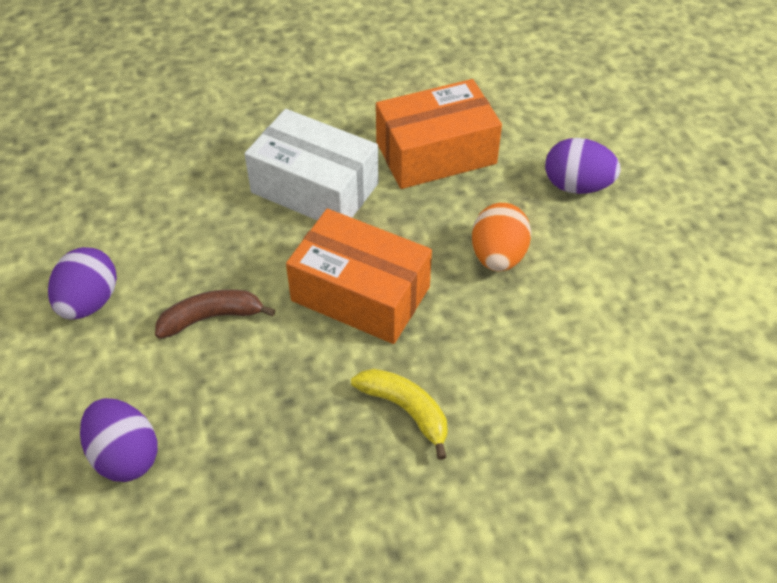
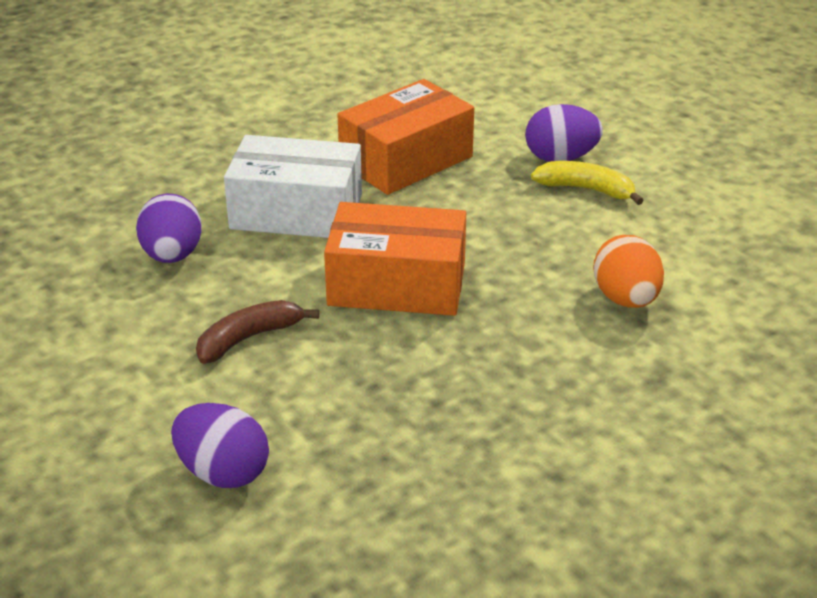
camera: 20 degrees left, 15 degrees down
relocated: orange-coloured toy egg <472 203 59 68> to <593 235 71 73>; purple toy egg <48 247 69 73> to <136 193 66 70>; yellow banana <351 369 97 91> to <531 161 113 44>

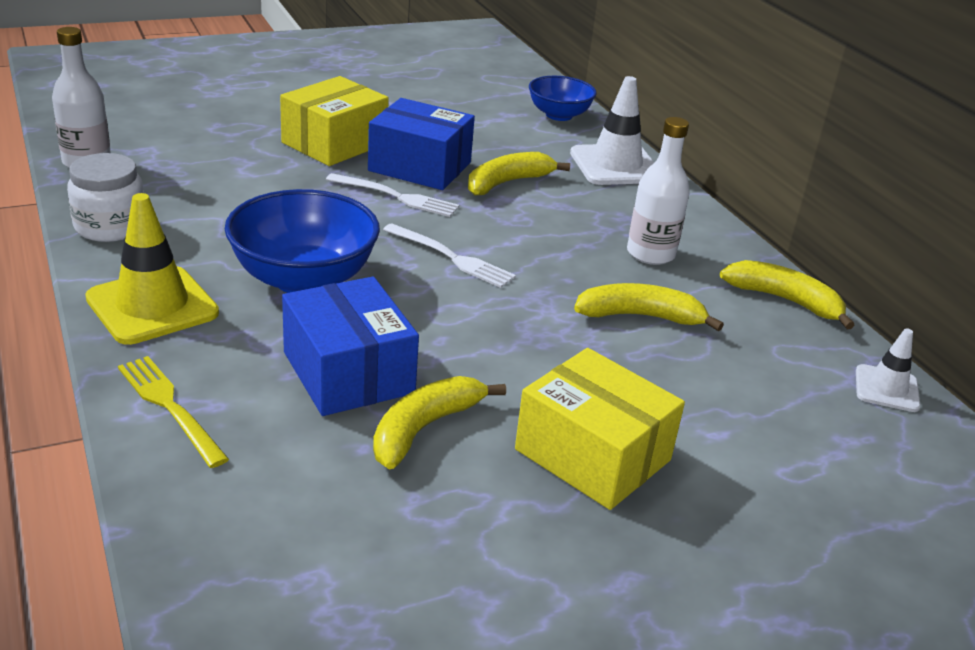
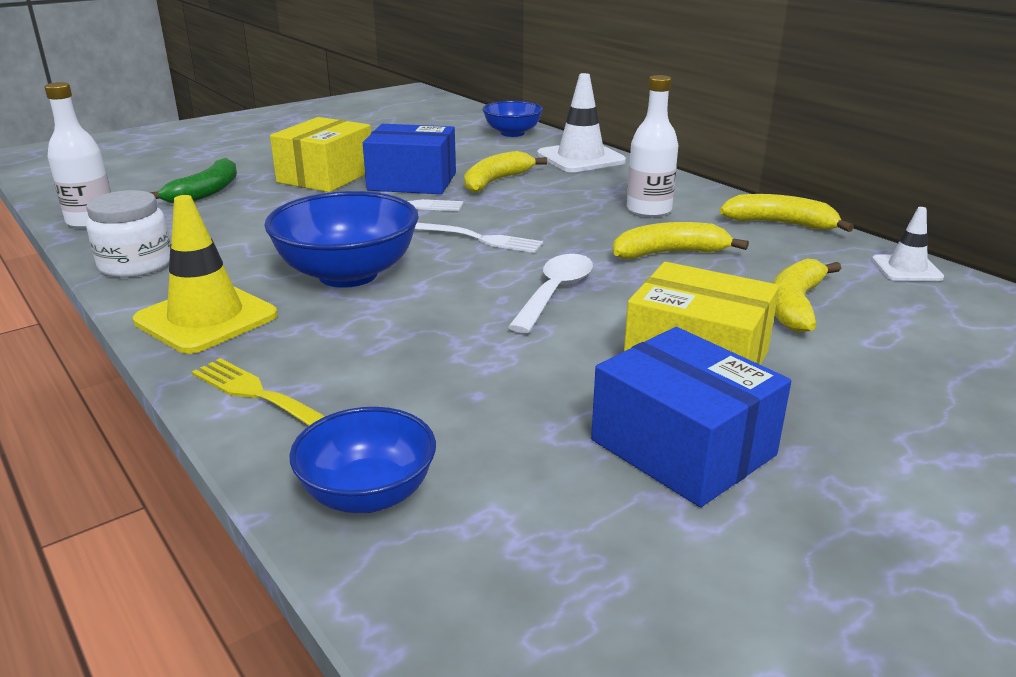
camera: 10 degrees left, 5 degrees down
appeared: leaf-green banana <150 158 87 46>; white spoon <508 254 85 79>; blue deep dish <289 407 147 106>
relocated: blue parcel <282 277 137 139> to <591 327 200 180>; yellow banana <373 376 133 93> to <773 258 68 75>

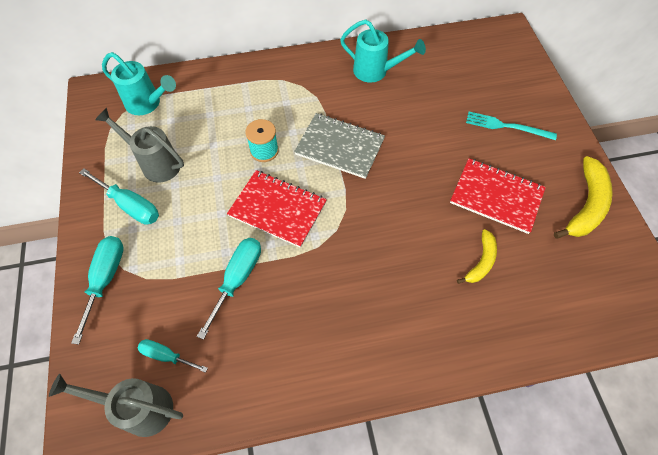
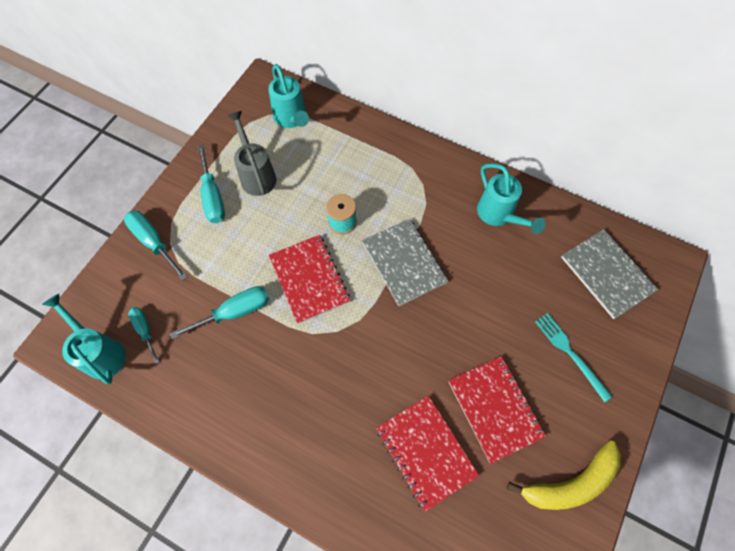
camera: 40 degrees right, 5 degrees up
appeared: ash-grey exercise book <561 229 97 90>
exchanged: yellow banana <457 229 40 55> to red exercise book <376 396 103 116>
colour: ash-grey sprinkling can <49 374 134 63> to turquoise sprinkling can <42 294 84 90>
spun: turquoise screwdriver <71 236 53 108> = <124 211 64 70> 90 degrees counterclockwise

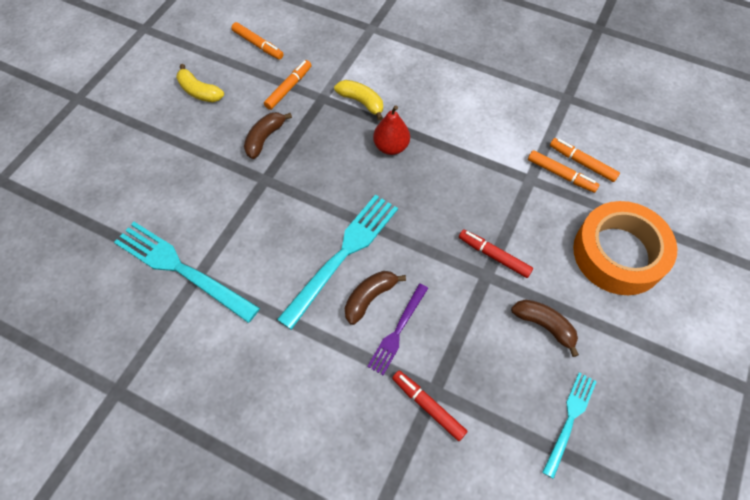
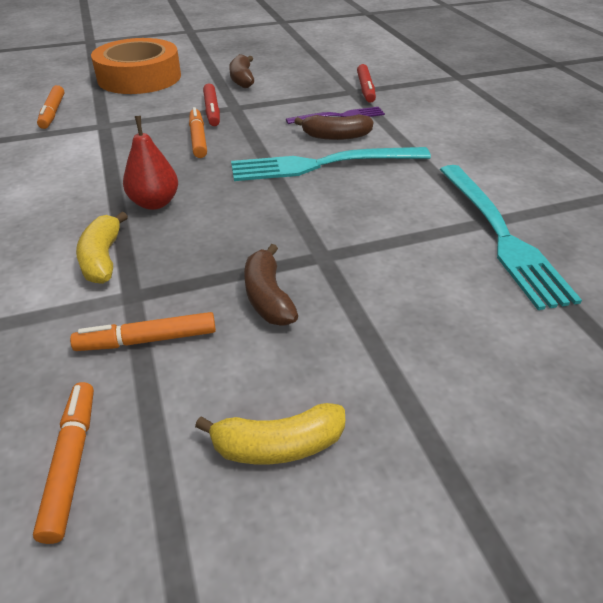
camera: 135 degrees left, 20 degrees down
missing: turquoise dinner fork <542 373 55 106>
relocated: orange-coloured marker <528 150 71 43> to <189 107 18 51>
spun: yellow banana <176 64 48 38> = <195 403 150 61> 90 degrees clockwise; russet banana <244 112 48 47> = <244 244 54 81> 90 degrees clockwise

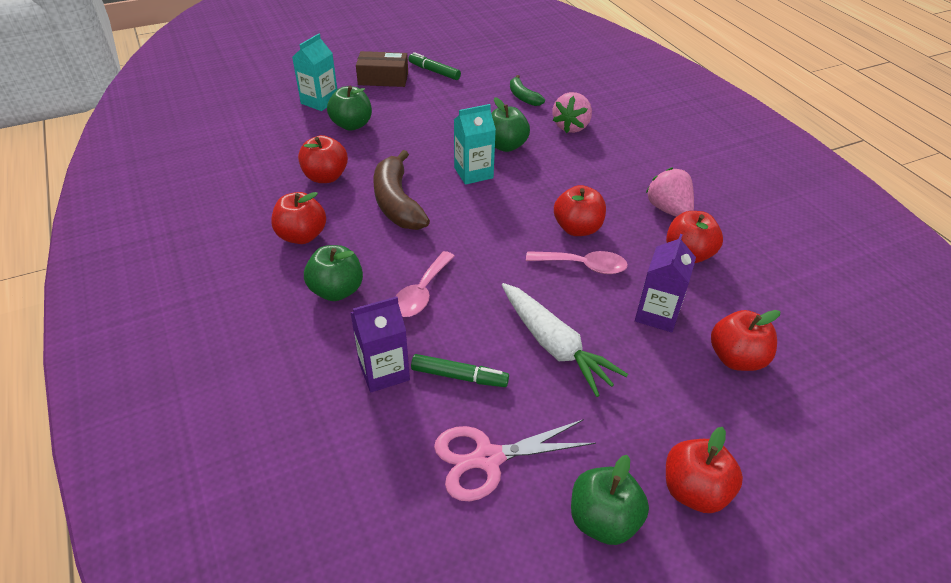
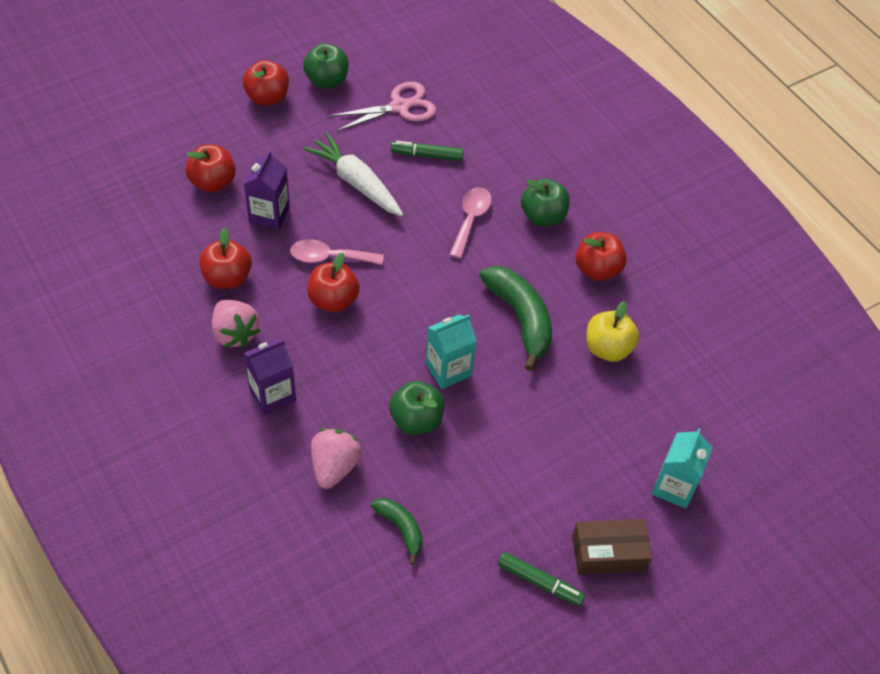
camera: 170 degrees right, 10 degrees up
missing: leaf-green apple fruit <327 86 45 45>
relocated: purple carton <350 296 60 96> to <244 339 52 76>
colour: red apple fruit <298 135 50 48> to yellow apple fruit <586 301 53 61>; russet banana <373 150 57 80> to leaf-green banana <480 266 72 105>

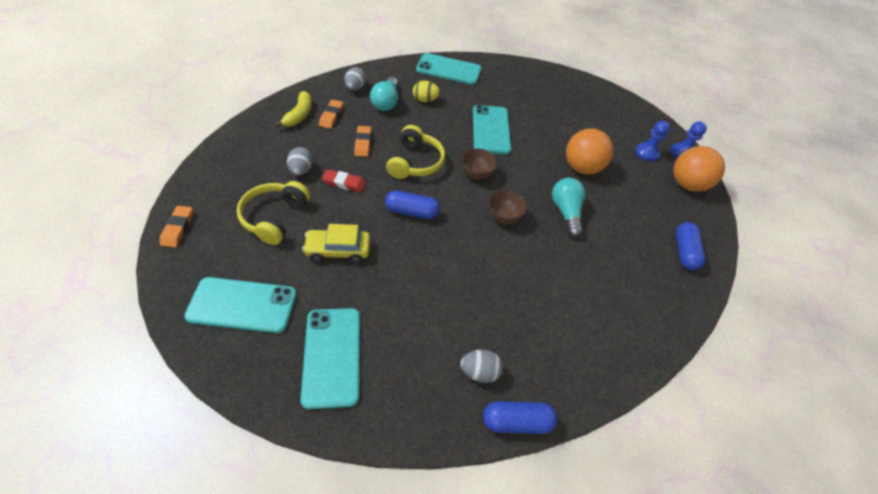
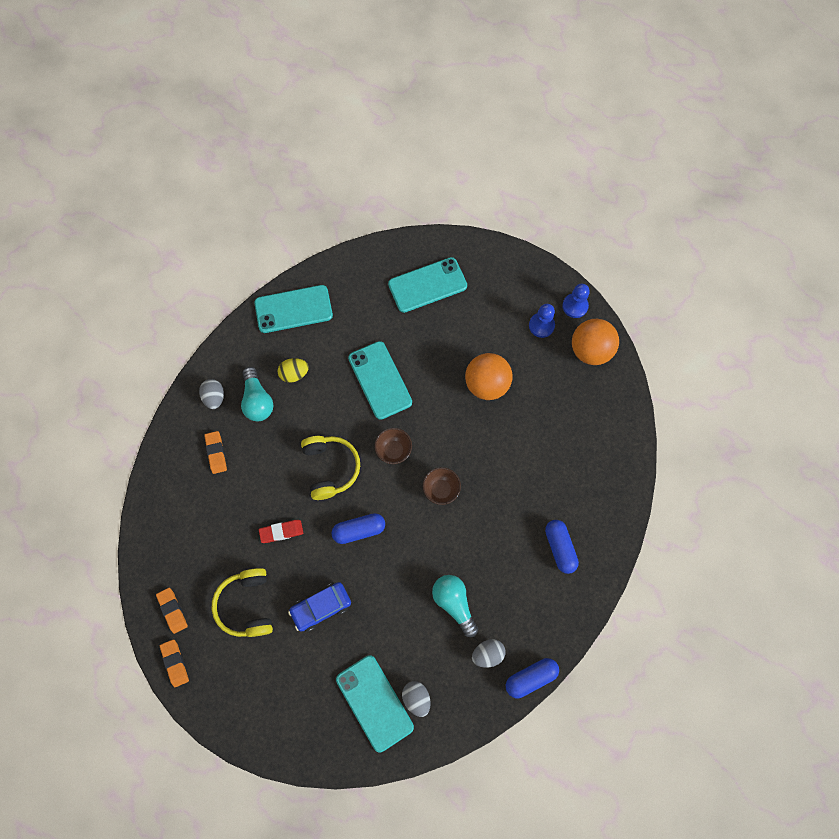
camera: 20 degrees left, 20 degrees up
missing: yellow banana <274 91 38 36>
relocated: orange-coloured pencil eraser <354 126 17 31> to <156 588 32 46>; ash-grey toy egg <287 147 26 28> to <402 681 29 36>; turquoise lightbulb <552 178 33 59> to <432 575 46 62>; blue pill <676 222 29 48> to <545 520 34 54>; turquoise smartphone <184 277 113 56> to <388 257 79 56>
colour: yellow toy car <302 224 68 39> to blue toy car <288 582 63 50>

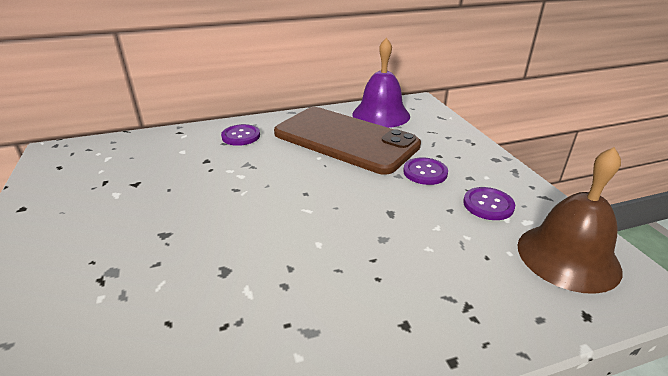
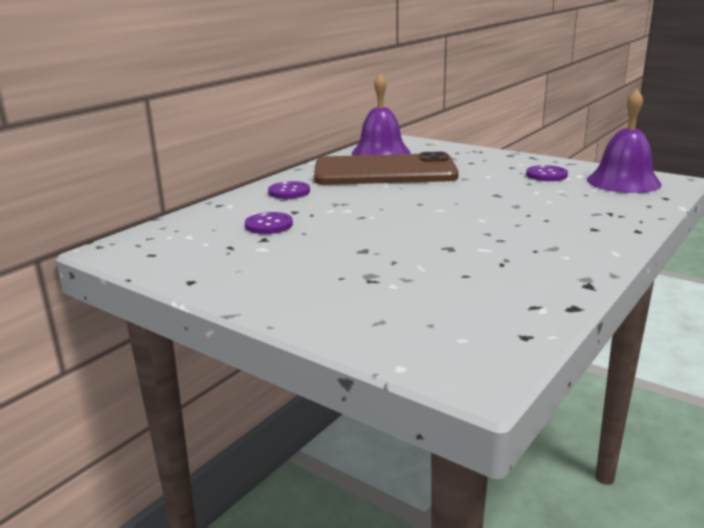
camera: 35 degrees left, 10 degrees down
relocated: purple sewing button <403 157 45 28> to <245 212 48 22>
colour: russet school bell <518 147 104 147> to purple school bell <587 89 75 104>

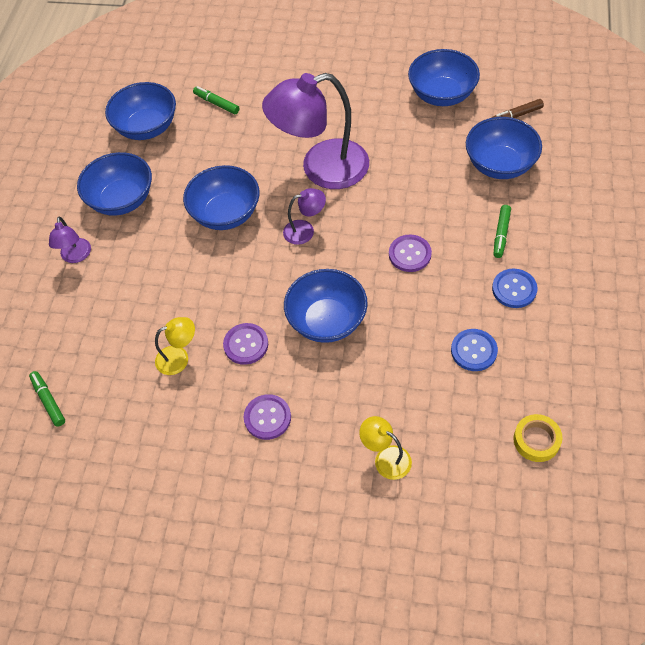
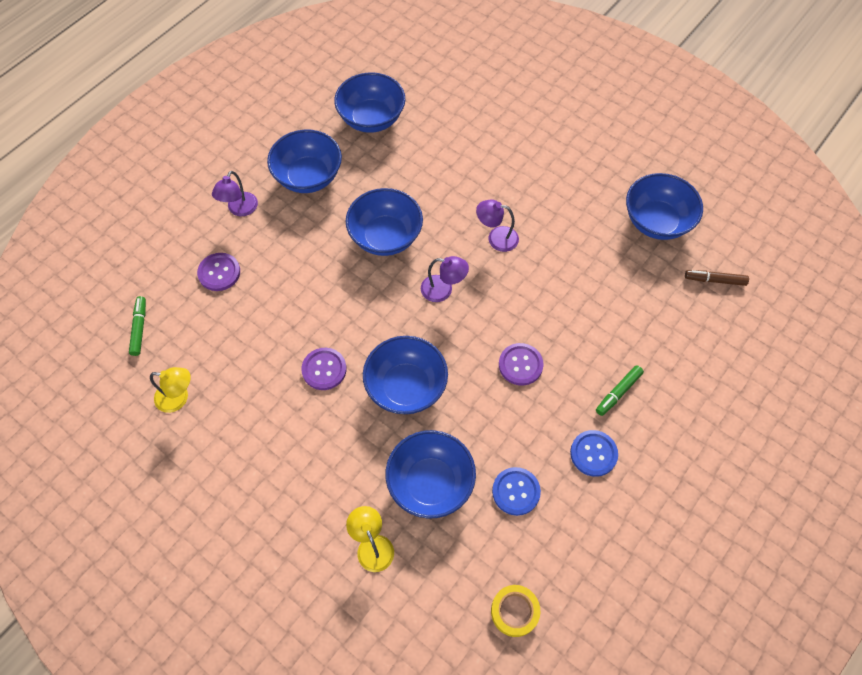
camera: 25 degrees right, 5 degrees up
missing: leaf-green marker <193 86 47 28>
relocated: blue deep dish <466 117 76 62> to <385 430 91 89>; yellow desk lamp <155 317 40 58> to <150 367 41 46>; purple sewing button <244 394 47 46> to <197 253 43 38>
size: purple desk lamp <262 73 107 116> = <476 200 43 52> x0.44

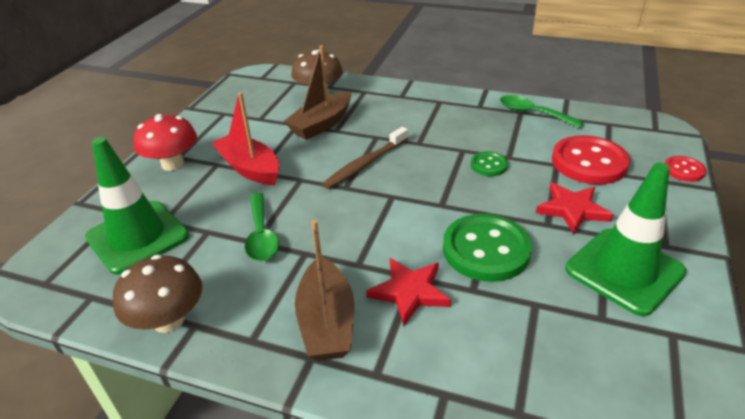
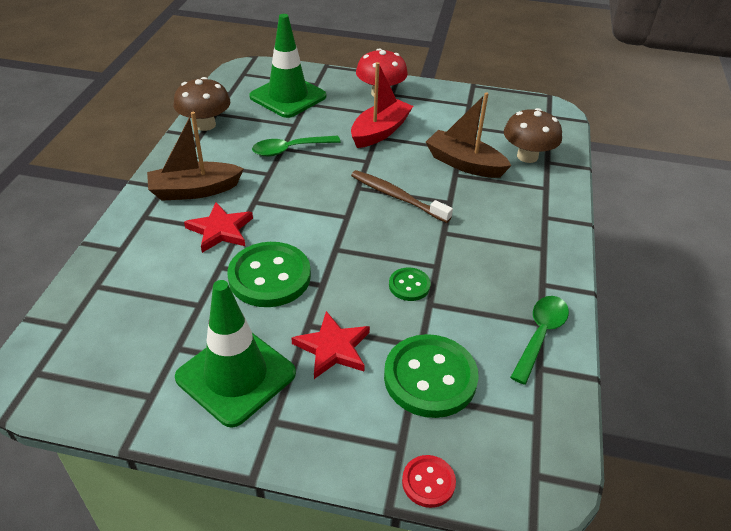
camera: 80 degrees right, 5 degrees up
colour: red sewing button <552 135 78 50> to leaf-green sewing button <384 334 95 84>

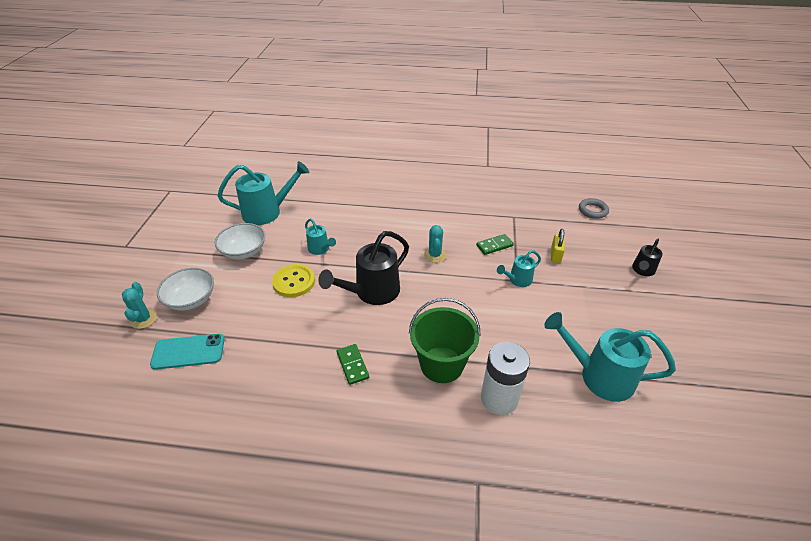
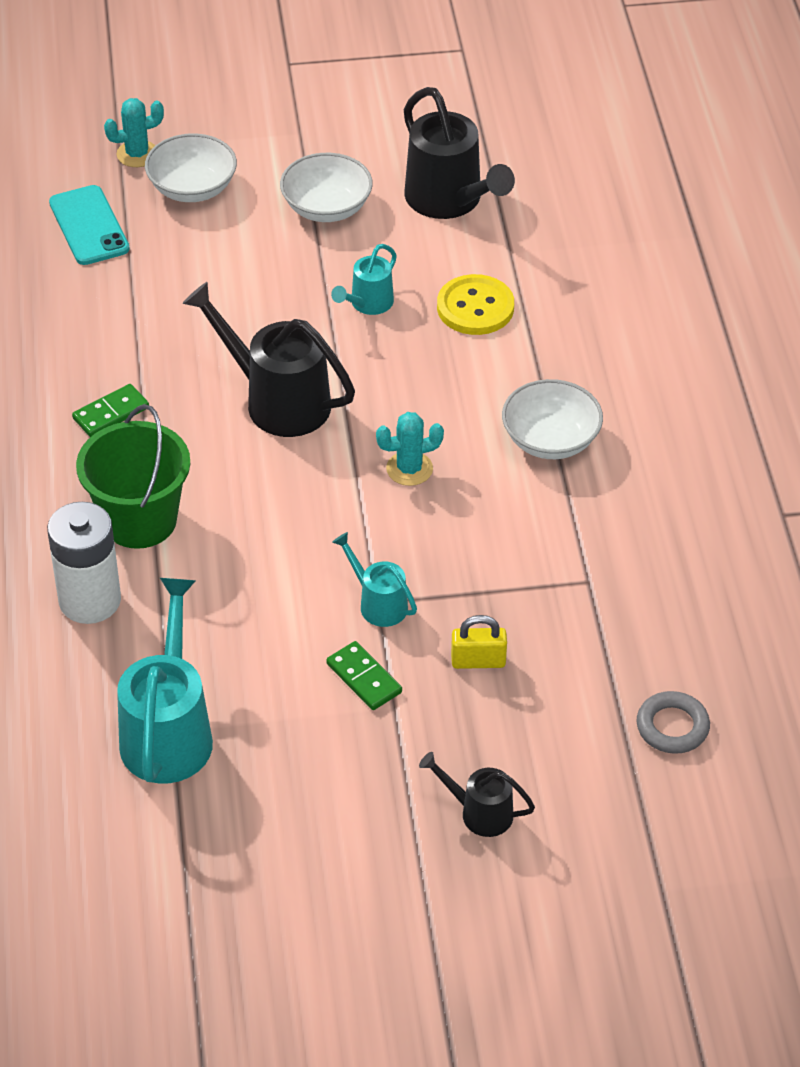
camera: 75 degrees right, 5 degrees up
appeared: white deep dish <502 379 101 80>
relocated: leaf-green domino piece <476 234 38 21> to <326 641 76 69>; yellow sewing button <272 264 43 33> to <437 274 77 61>
colour: turquoise sprinkling can <217 161 92 64> to ebony sprinkling can <404 87 111 132>

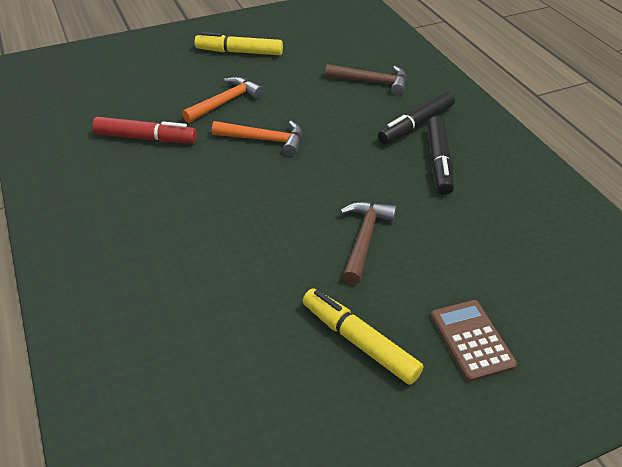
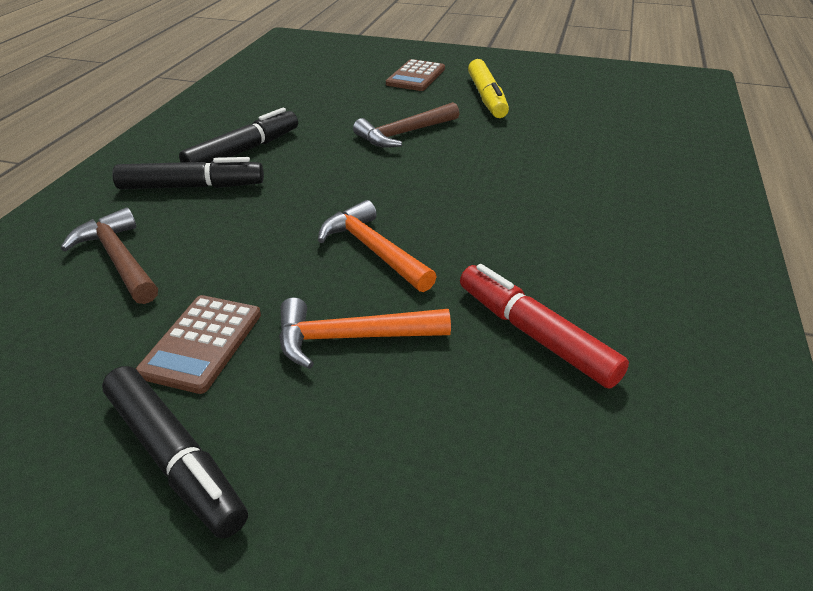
camera: 140 degrees left, 5 degrees down
appeared: russet adding machine <136 295 125 99>
colour: yellow marker <194 32 89 23> to ebony marker <102 366 146 173>

